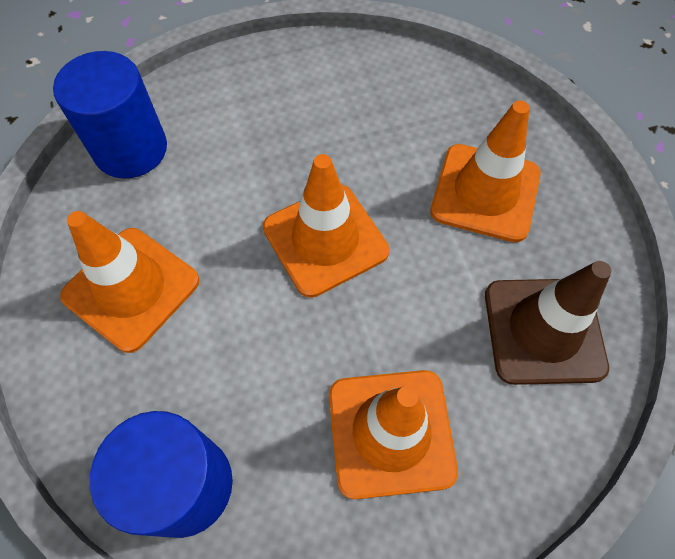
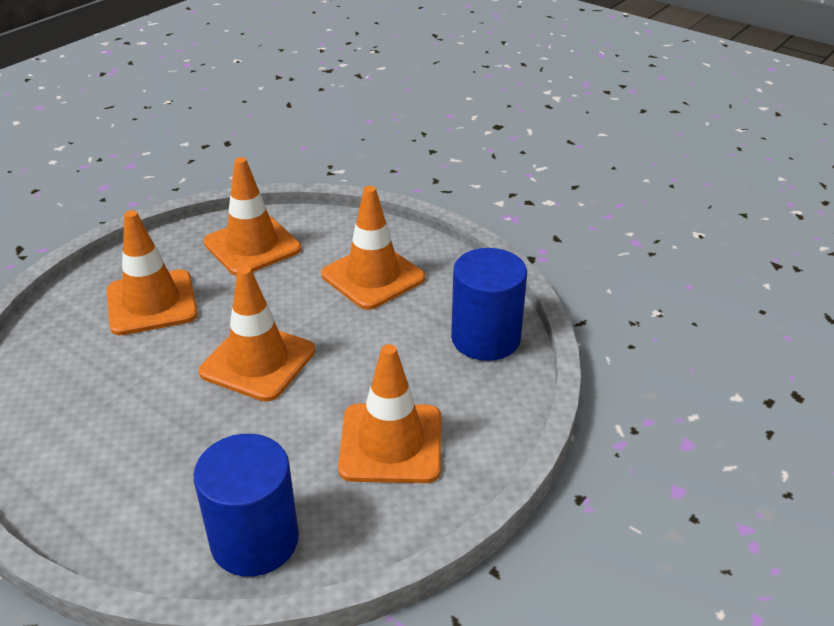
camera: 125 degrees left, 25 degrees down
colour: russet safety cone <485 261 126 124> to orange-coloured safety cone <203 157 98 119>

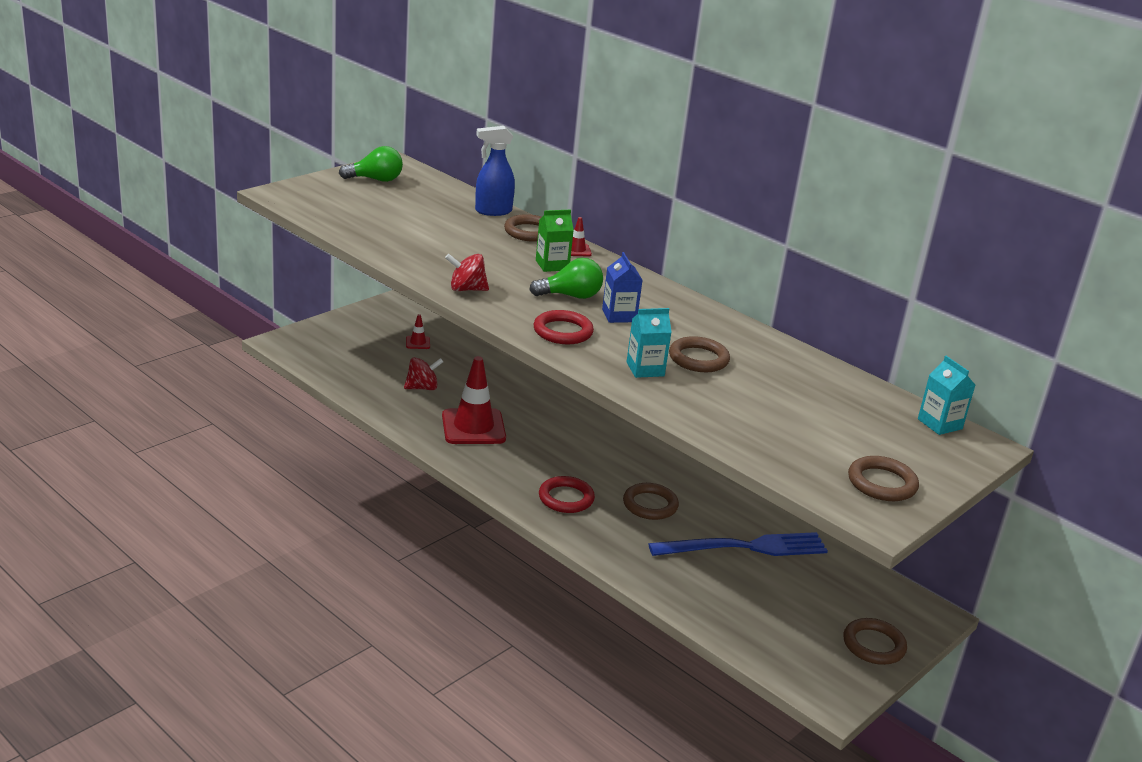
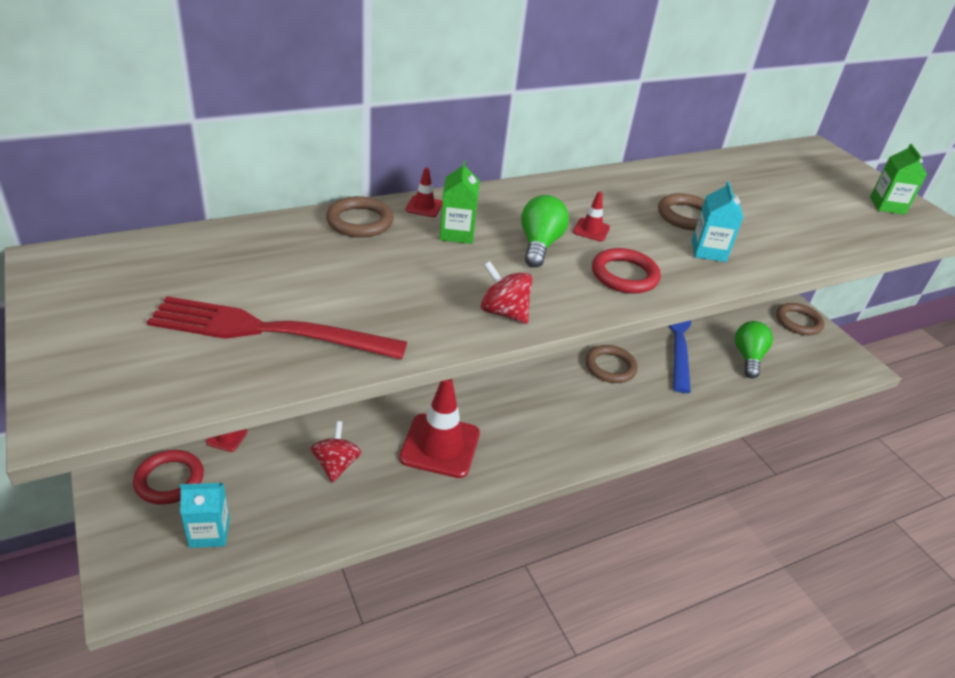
camera: 70 degrees left, 10 degrees up
missing: blue spray cleaner <475 126 40 90>
appeared: red dinner fork <147 296 260 64>
relocated: leaf-green lightbulb <339 146 64 36> to <735 321 38 57>; turquoise carton <918 356 57 79> to <180 483 50 65>; red hoop <539 476 56 37> to <133 450 71 55>
exchanged: blue carton <602 252 41 71> to red safety cone <573 191 37 50>; russet hoop <848 456 71 45> to leaf-green carton <870 144 57 71>
spun: red spinning top <445 254 44 37> = <481 261 51 63> 105 degrees clockwise

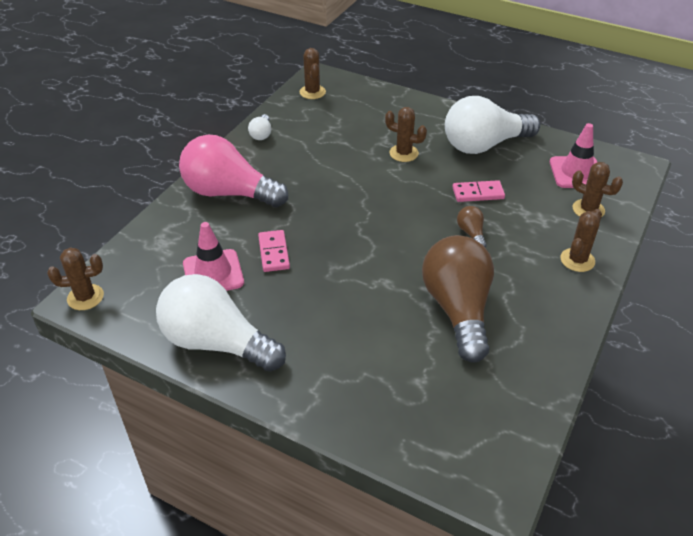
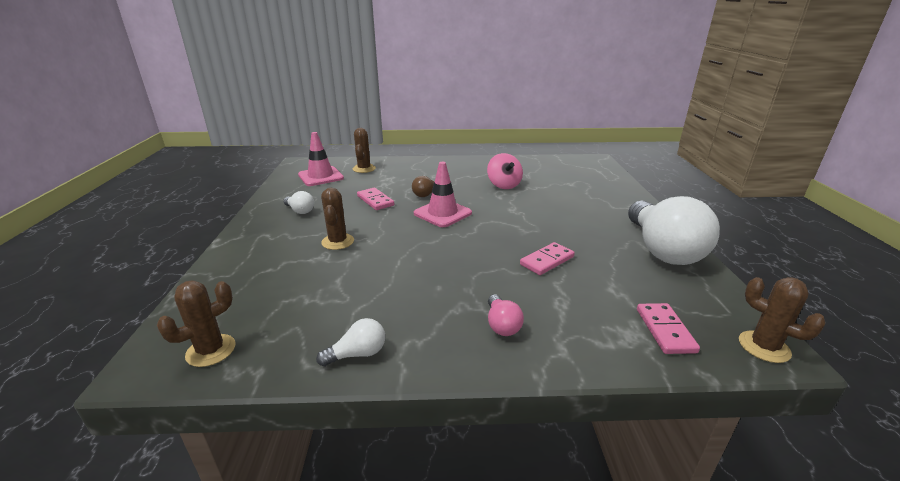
camera: 120 degrees left, 15 degrees down
missing: russet prickly plant <560 209 42 63>
appeared: rosy domino piece <637 303 63 51>
relocated: rosy safety cone <183 222 61 69> to <414 162 58 65>
exchanged: russet lightbulb <422 235 72 127> to rosy spinning top <487 153 36 36>
size: white lightbulb <445 96 95 58> = <283 191 31 23> x0.42; rosy lightbulb <179 135 109 72> = <488 294 36 42> x0.42

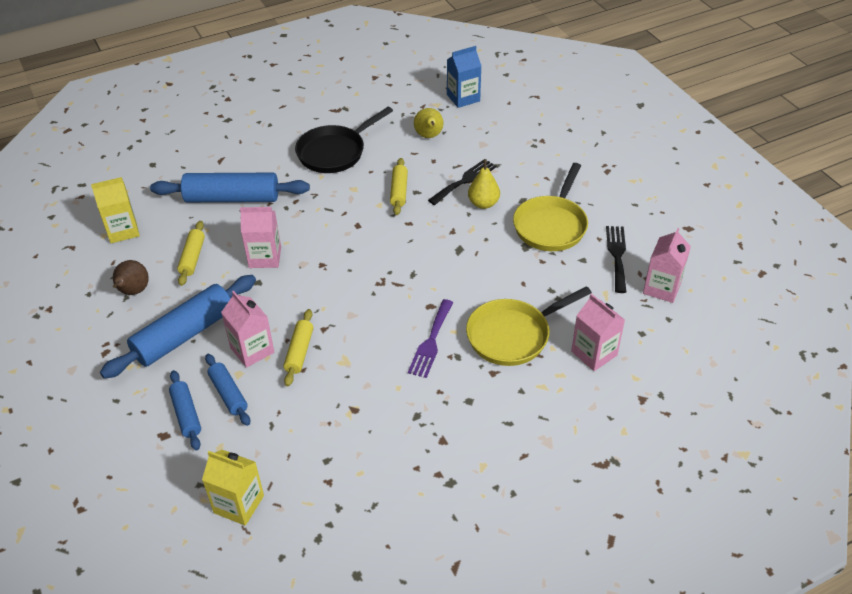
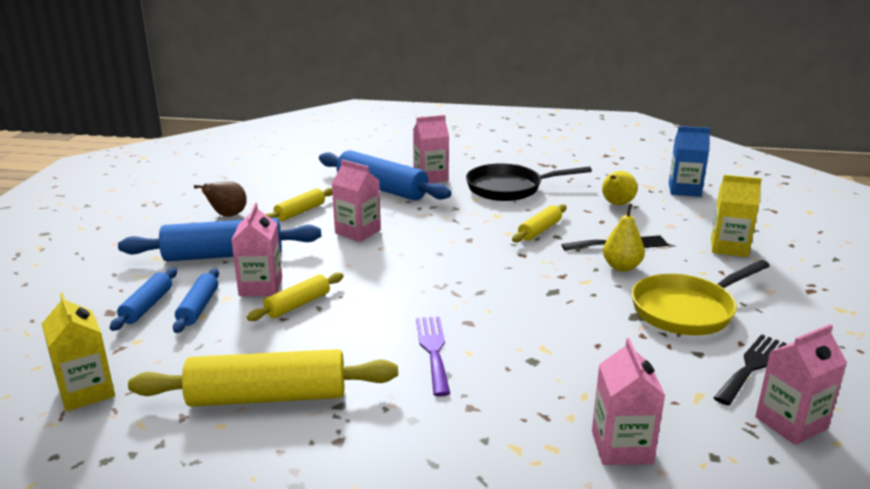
camera: 35 degrees right, 20 degrees down
missing: yellow frying pan <466 286 126 80>
appeared: rosy carton <413 115 36 68>; yellow rolling pin <128 349 270 58>
relocated: yellow carton <91 177 49 66> to <711 175 51 82>
spun: purple dinner fork <408 299 46 79> = <416 317 34 80> 120 degrees clockwise

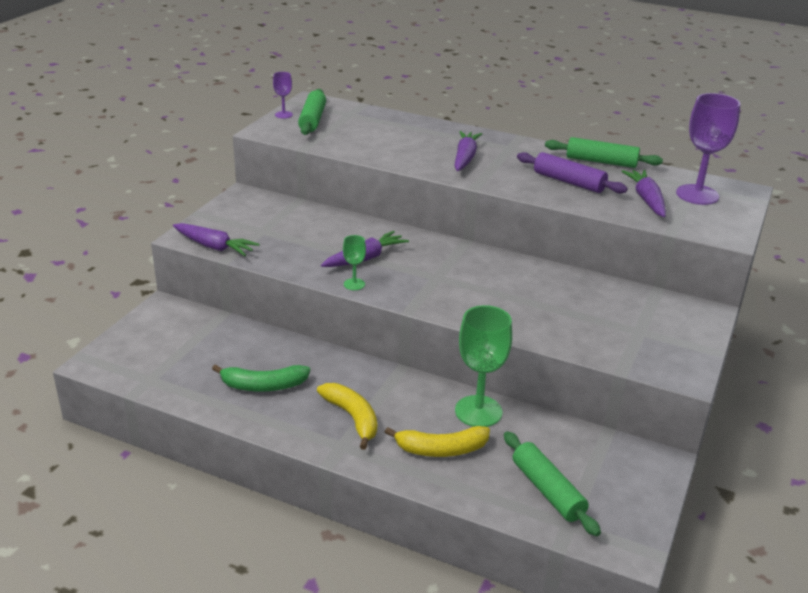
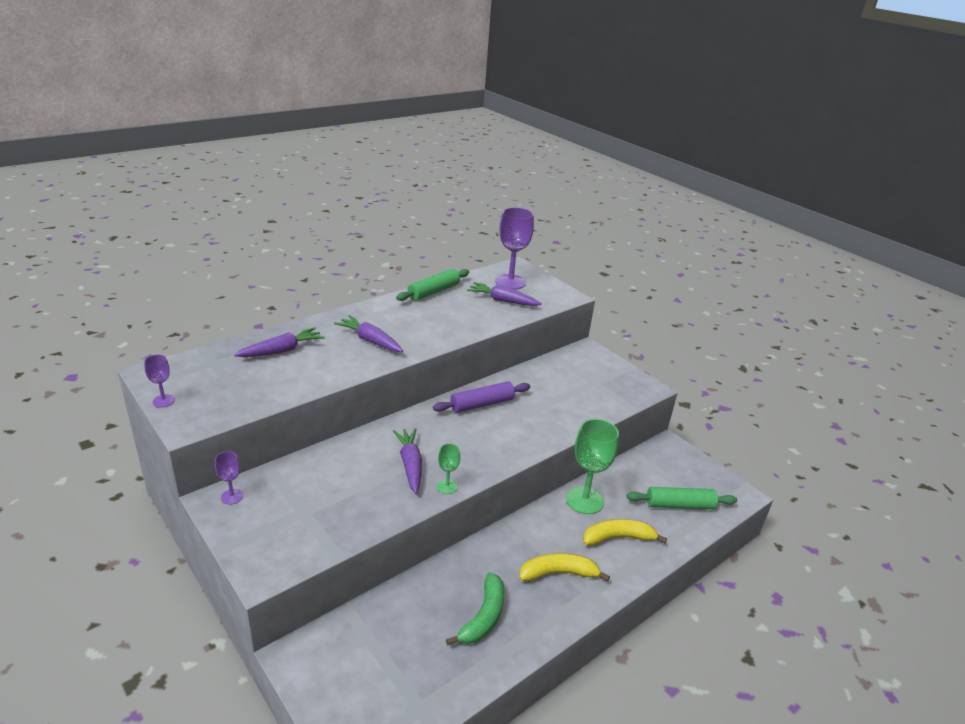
camera: 65 degrees left, 0 degrees up
missing: leaf-green rolling pin <298 89 28 46>
appeared: purple wine glass <215 451 28 54>
relocated: purple rolling pin <517 152 111 42> to <433 381 97 32>; purple root vegetable <173 223 86 33> to <234 327 91 30>
spun: yellow banana <385 426 105 31> = <583 519 84 26> 120 degrees counterclockwise

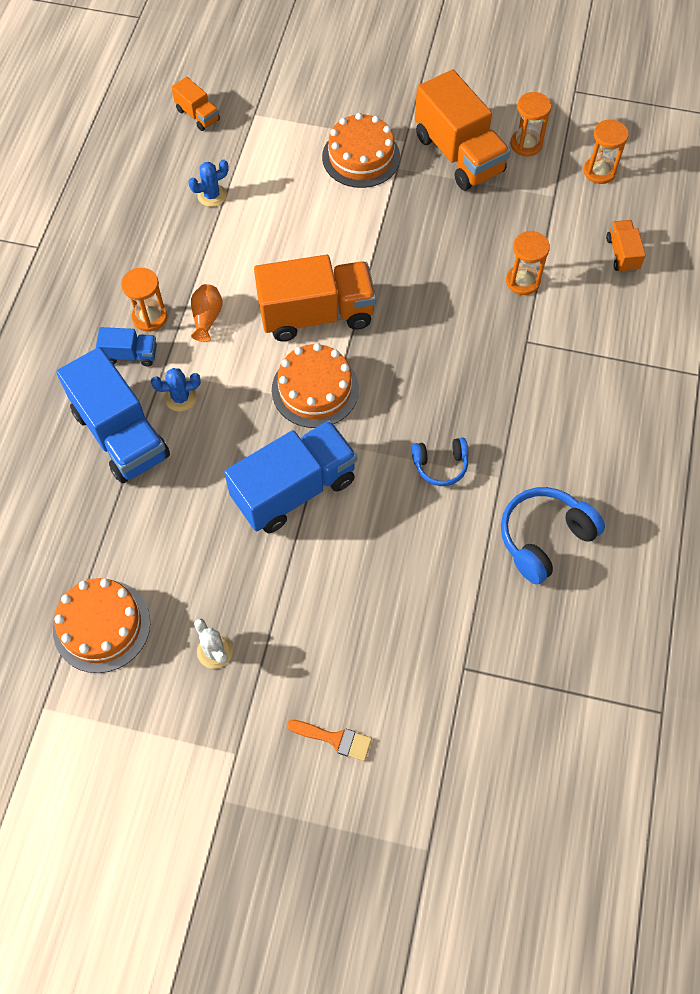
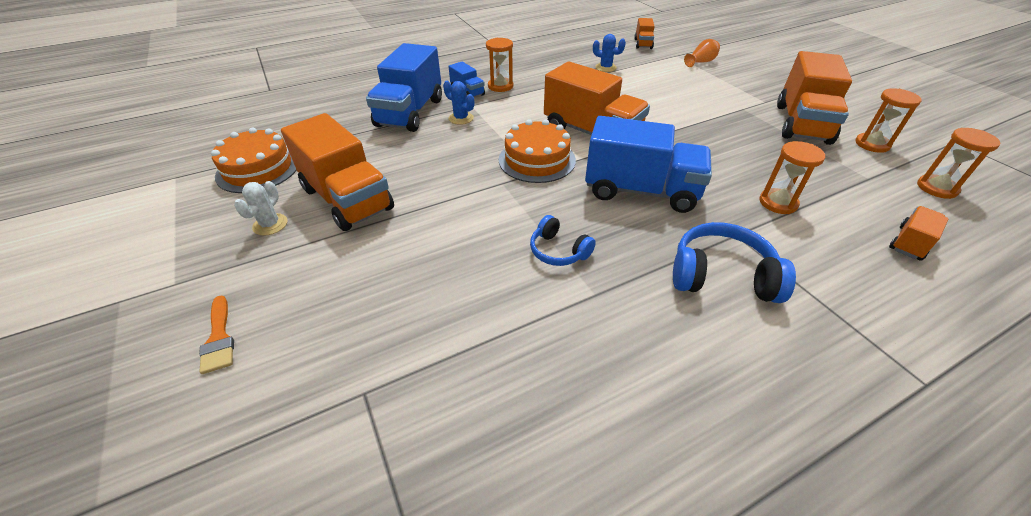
camera: 50 degrees right, 20 degrees down
missing: orange-coloured layer cake <322 113 78 75>
appeared: orange-coloured toy truck <281 113 113 118>
relocated: orange-coloured tall vase <191 284 32 58> to <684 39 36 28>; blue toy truck <224 420 133 113> to <585 116 127 97>; blue over-ear headphones <501 487 104 98> to <673 222 123 81>

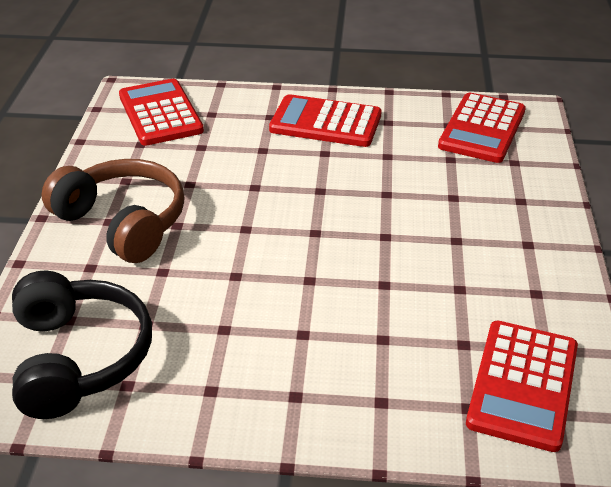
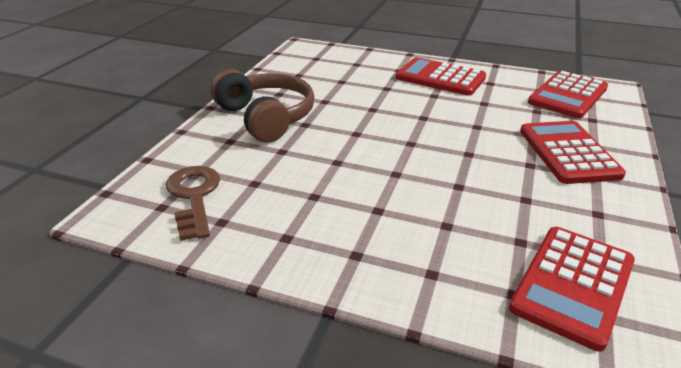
camera: 15 degrees right, 5 degrees down
relocated: red adding machine <119 79 85 67> to <520 121 106 63>
exchanged: ebony over-ear headphones <12 270 140 149> to russet latchkey <166 166 54 75>

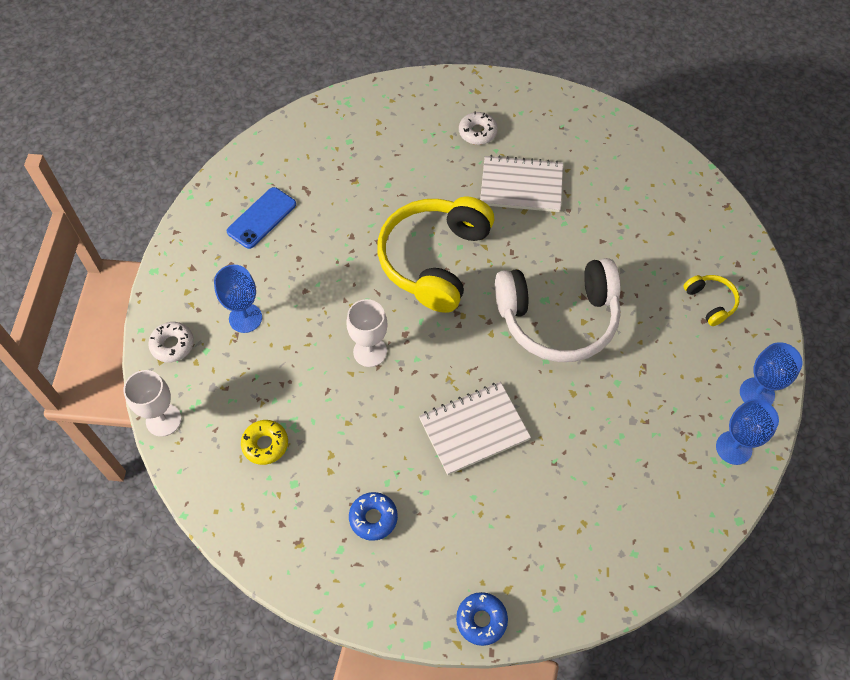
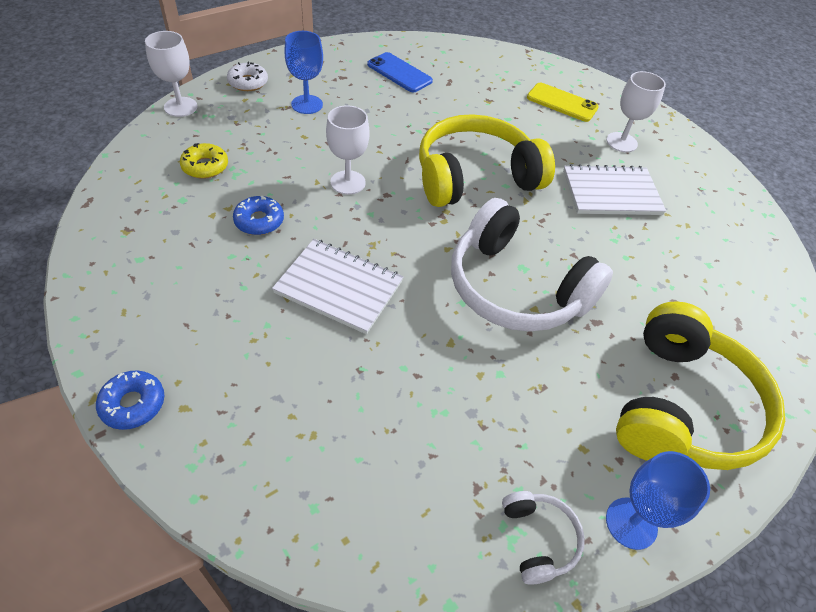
camera: 45 degrees right, 10 degrees down
appeared: yellow smartphone <527 83 72 39>
relocated: blue doughnut <349 492 49 49> to <233 196 51 39>
exchanged: white doughnut <459 111 39 34> to white wine glass <606 71 60 81>; blue wine glass <716 399 63 66> to white over-ear headphones <502 491 83 94>
spun: white exercise book <480 155 83 57> = <563 164 103 51> 60 degrees counterclockwise; blue smartphone <227 187 69 62> = <367 52 66 40> 45 degrees clockwise
size: yellow over-ear headphones <683 275 57 51> = <616 301 169 169> x2.29

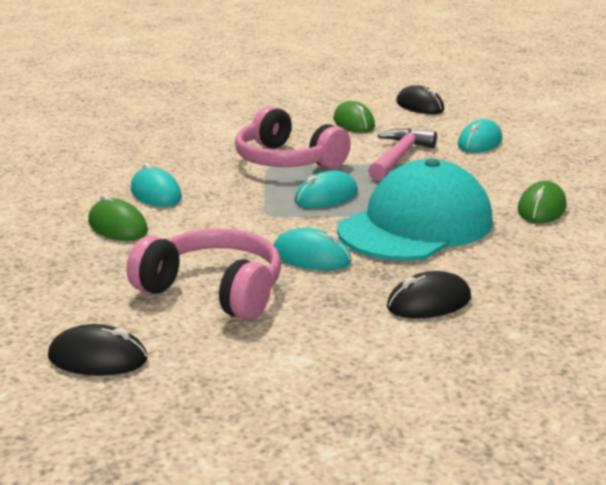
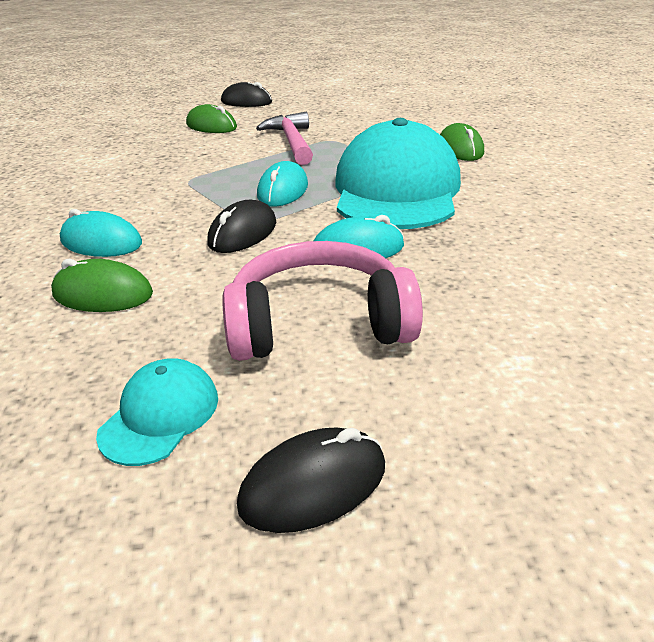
camera: 35 degrees left, 10 degrees up
missing: rosy over-ear headphones <235 106 116 63>; turquoise computer mouse <458 119 44 34>
appeared: turquoise peaked cap <96 358 122 108>
relocated: ebony computer mouse <387 271 84 47> to <207 200 69 53>

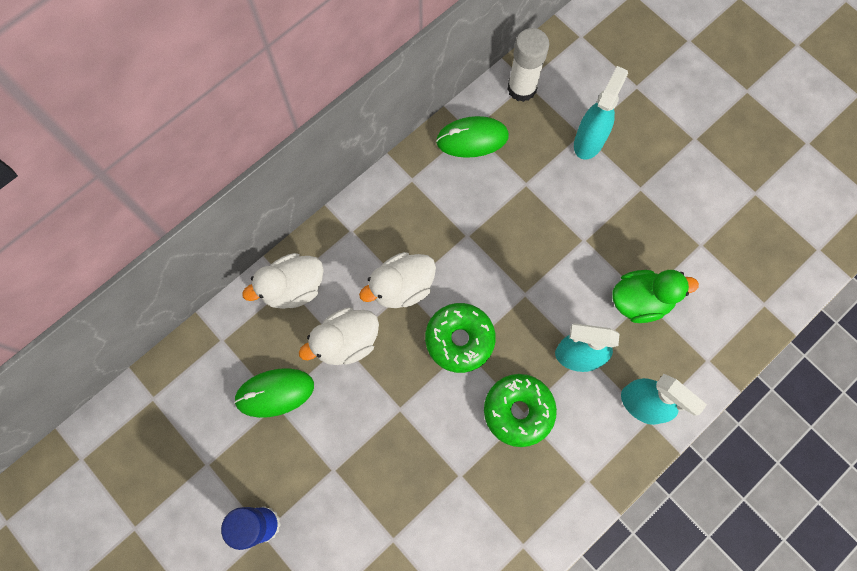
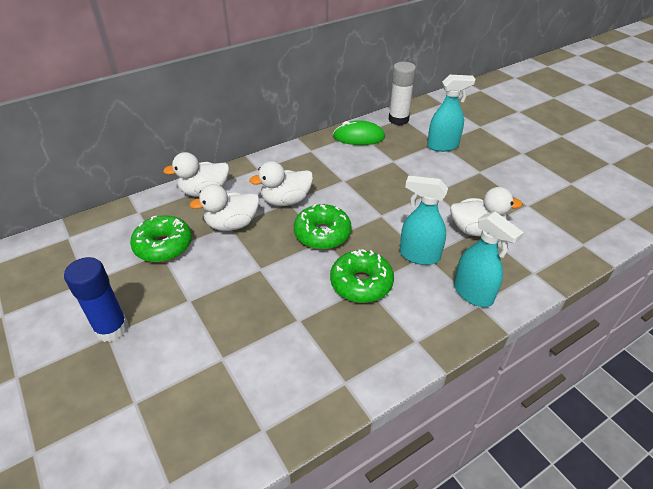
camera: 10 degrees right, 30 degrees down
exchanged: leaf-green computer mouse <234 368 80 50> to leaf-green doughnut <130 215 62 47>
colour: leaf-green toy duck <612 270 87 53> to white toy duck <450 187 73 49>
spun: turquoise spray cleaner <574 66 54 94> = <427 75 49 77> 45 degrees clockwise

